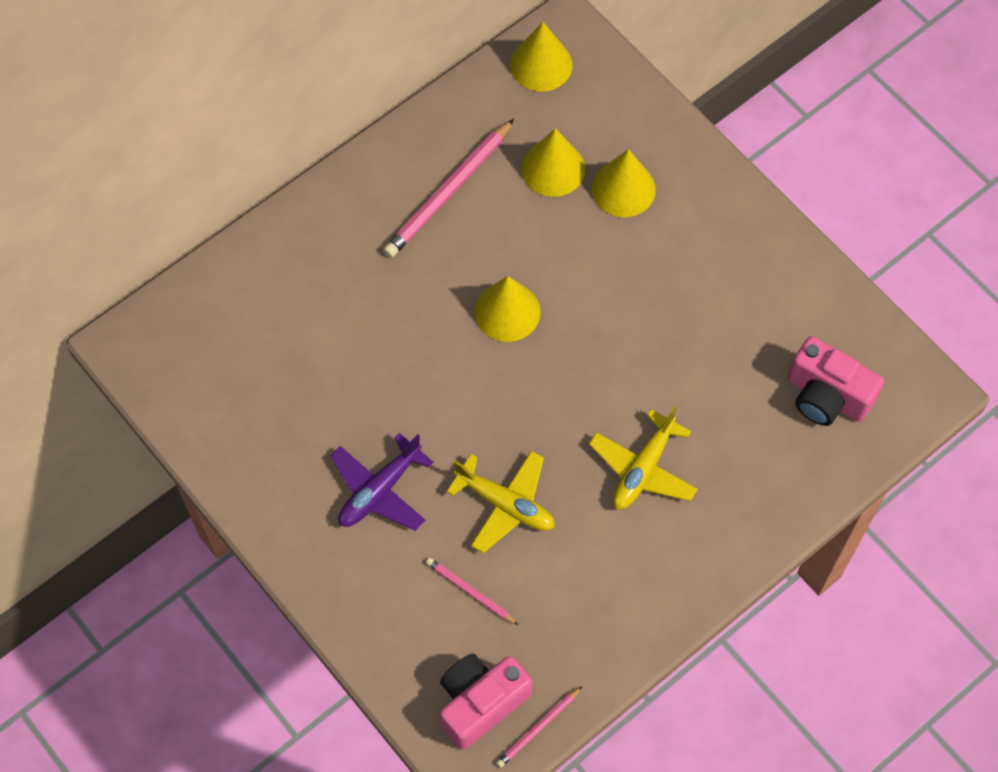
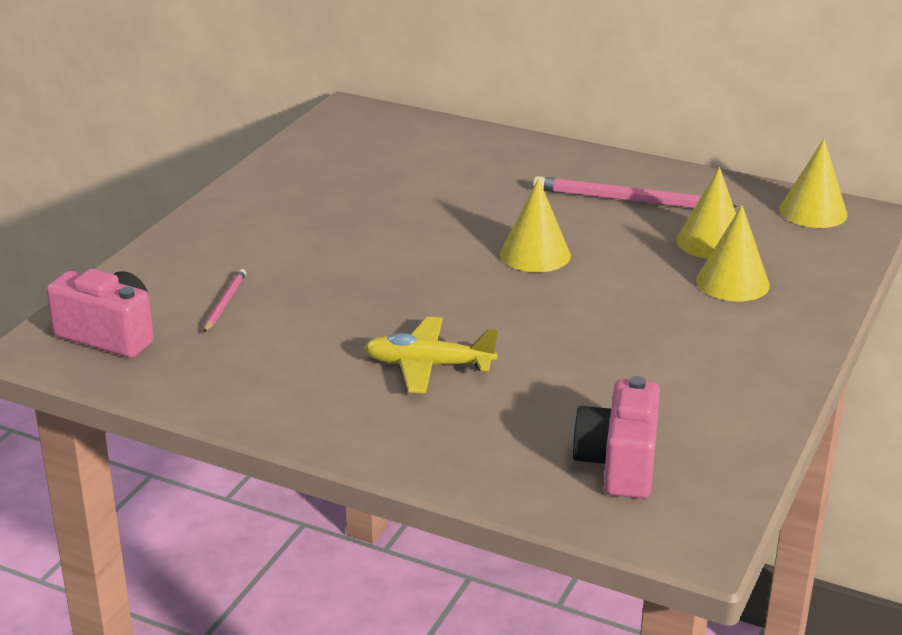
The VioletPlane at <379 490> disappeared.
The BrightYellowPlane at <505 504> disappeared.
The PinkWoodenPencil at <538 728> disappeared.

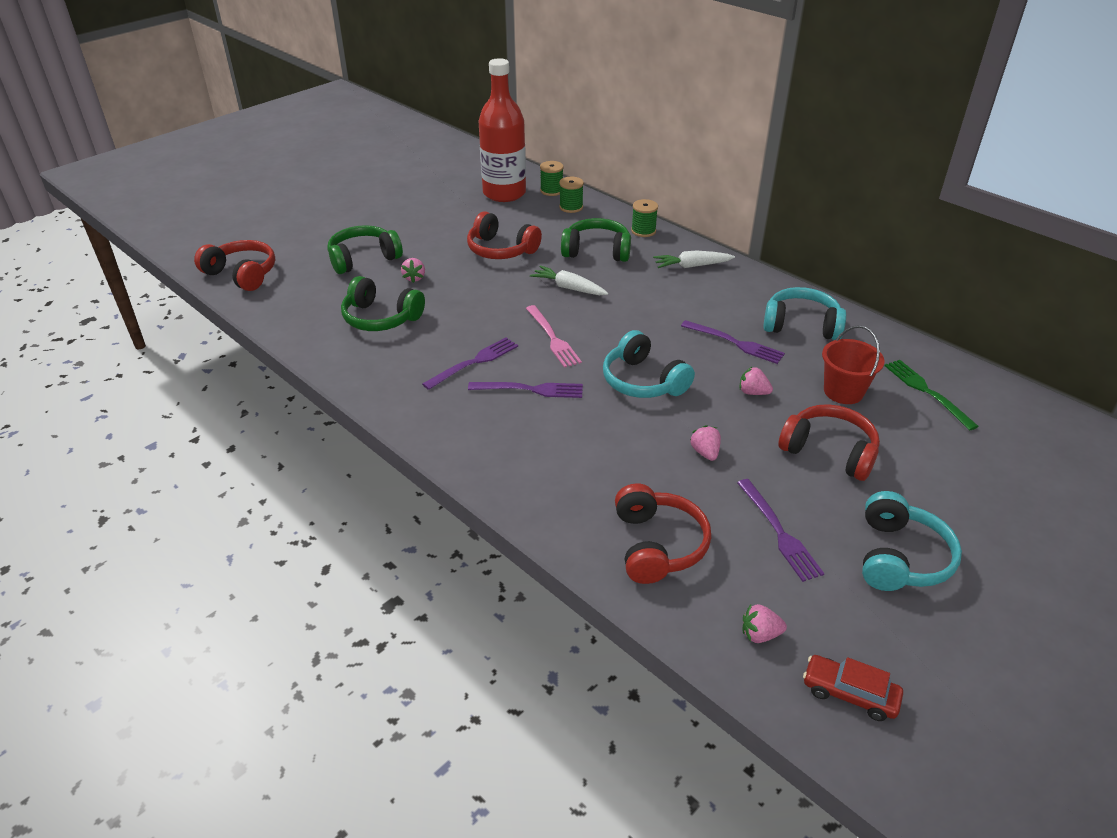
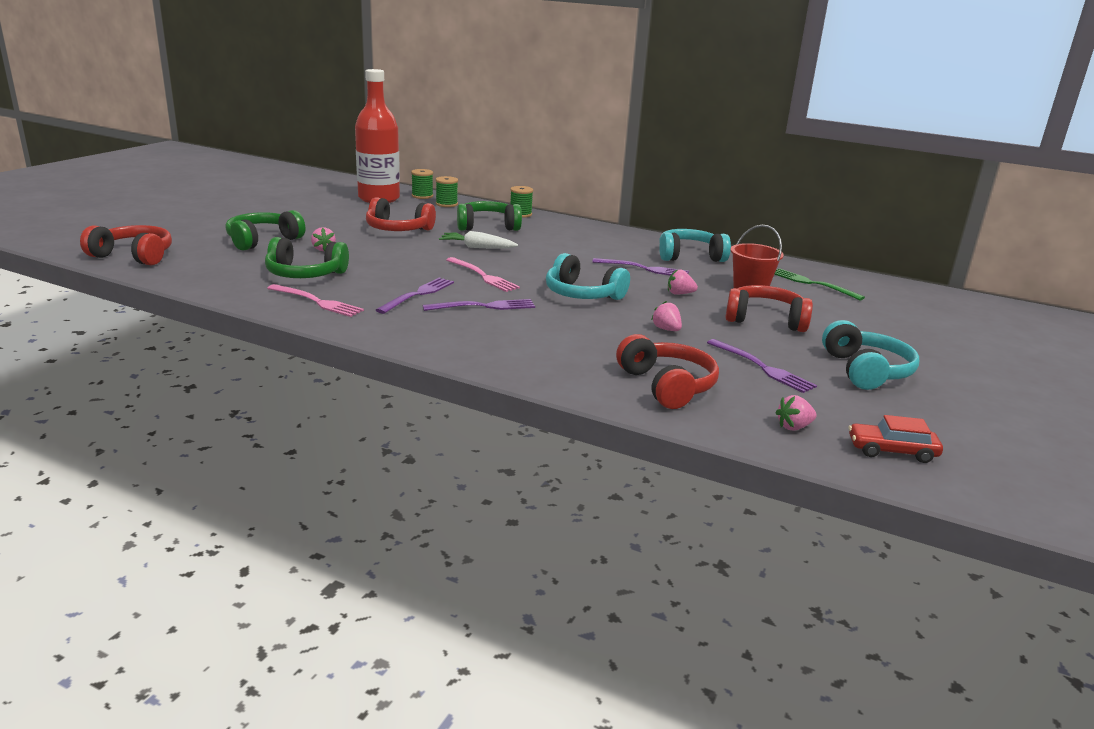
The PinkTableFork at <318 302> appeared.
The WhiteCarrot at <692 266> disappeared.

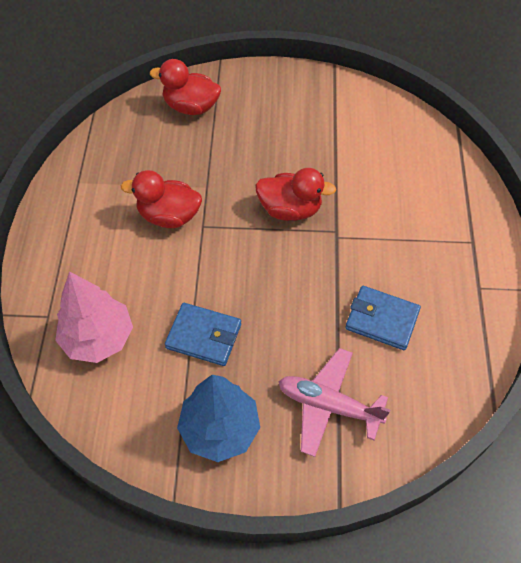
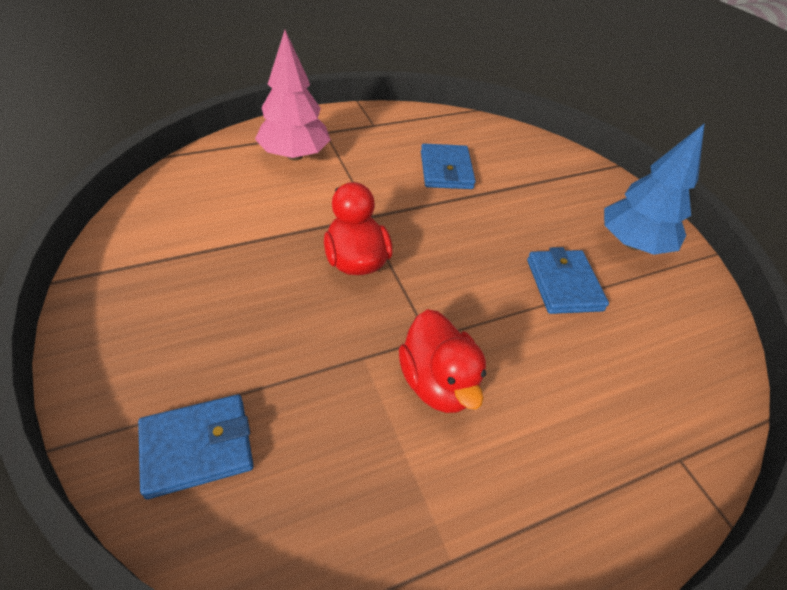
The ScarletToyDuck at <191 107> was replaced by the RoyalBlueCardWallet at <197 447>.
The PinkFirTree moved from <98 338> to <294 155>.
The PinkPlane at <328 405> disappeared.

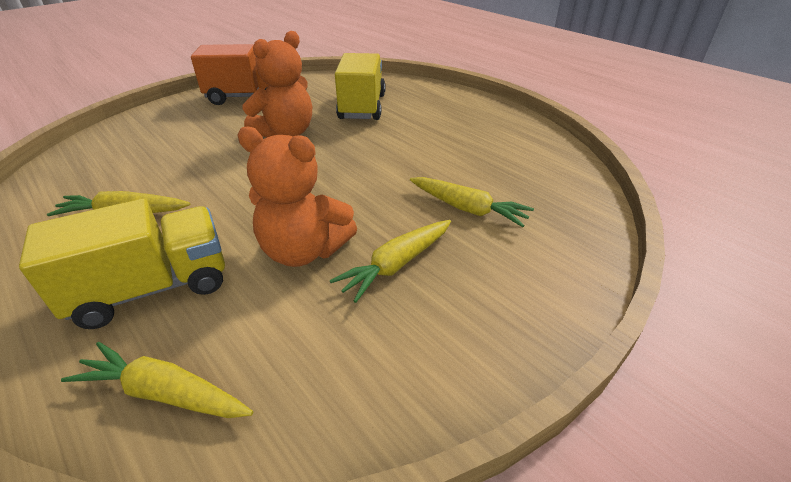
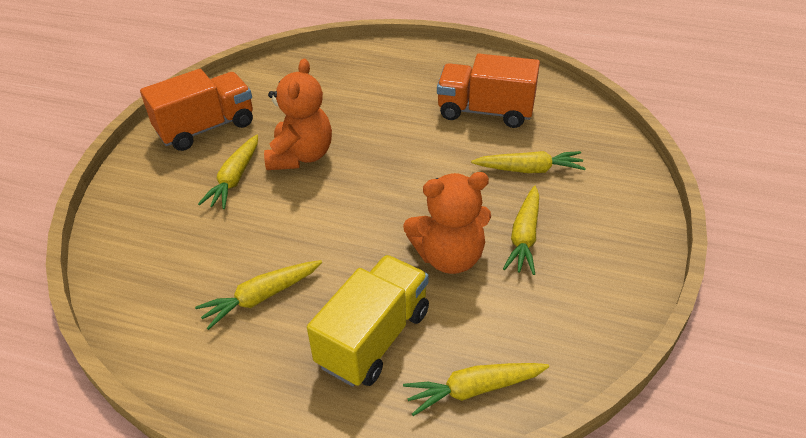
The BrightYellowCarrot at <235 179> appeared.
The BrightOrangeTruck at <485 111> appeared.
The BrightYellowTruck at <362 107> disappeared.

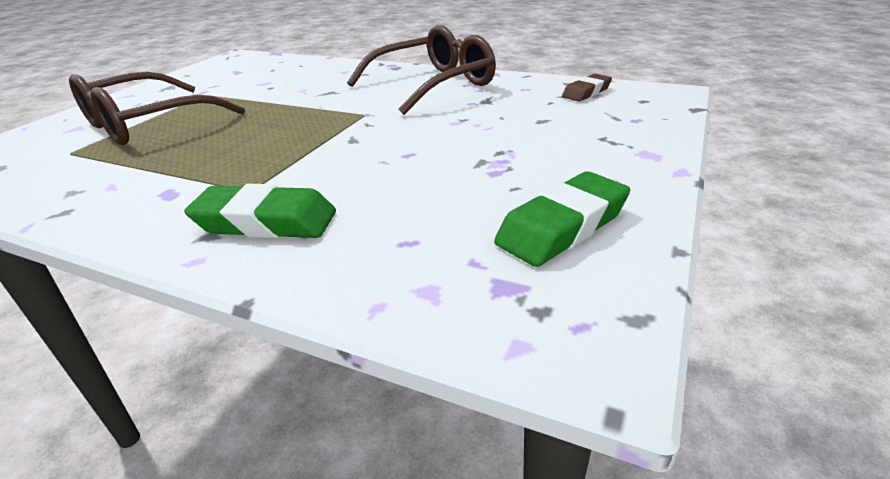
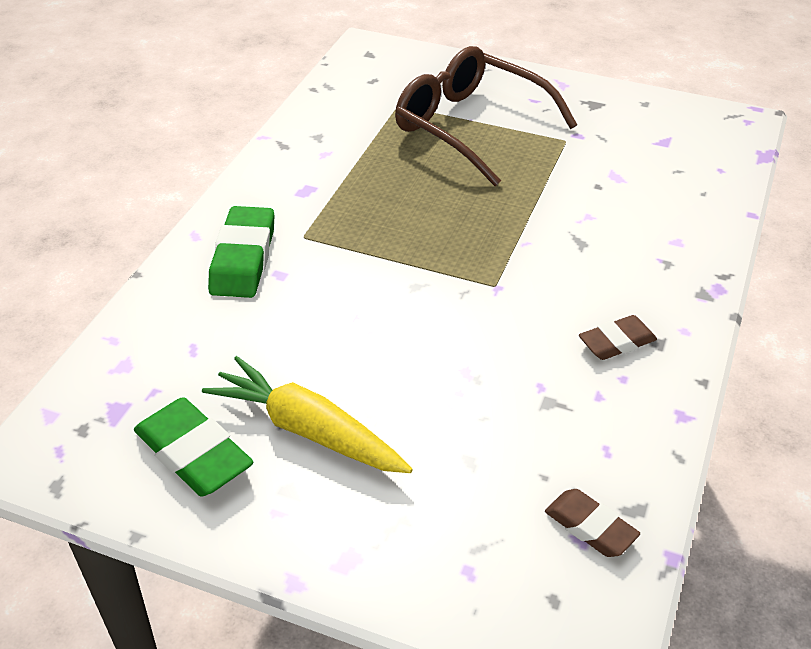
The BrightYellowCarrot at <308 430> appeared.
The RussetEyeglasses at <433 85> was replaced by the RussetGumEraser at <617 342>.

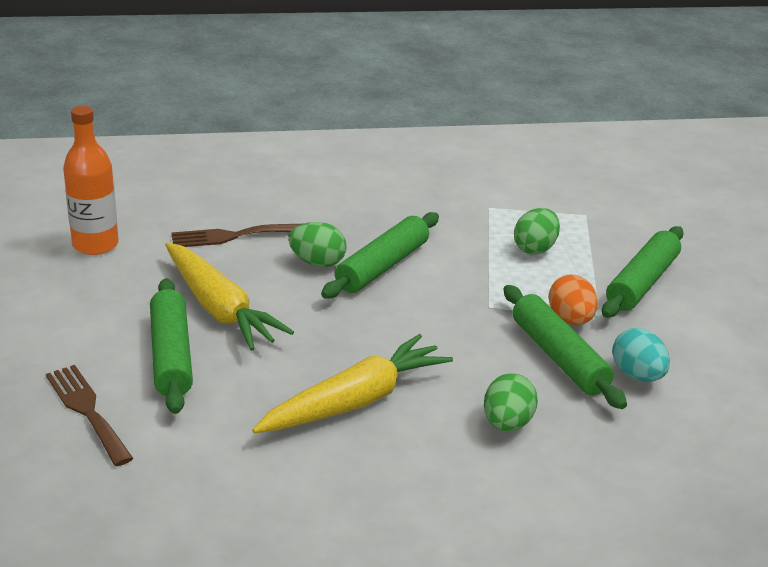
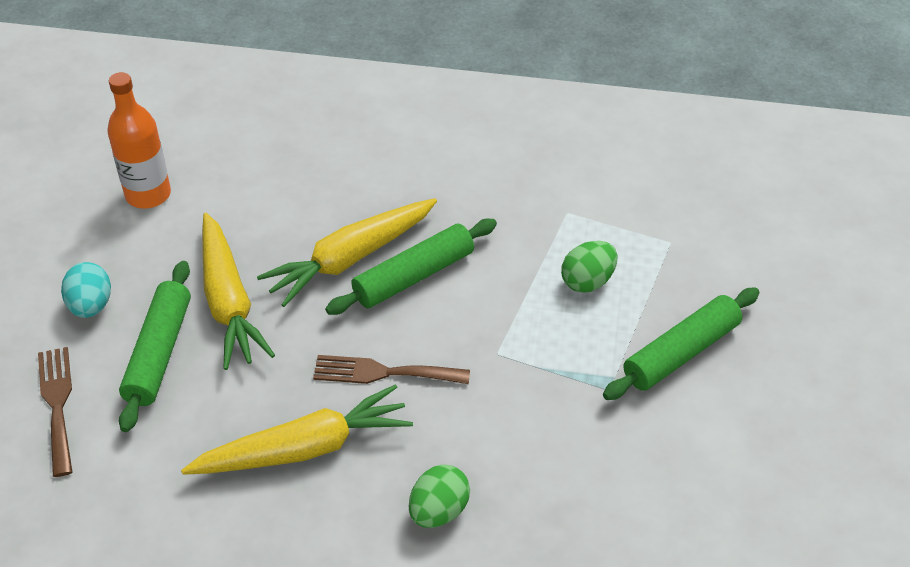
The TealEgg moved from <637 375> to <91 306>.
The GreenEgg at <317 263> was replaced by the BrightYellowCarrot at <350 259>.
The RussetTableFork moved from <232 236> to <383 372>.
The GreenPastryRoller at <559 357> disappeared.
The BrightOrangeEgg at <570 319> disappeared.

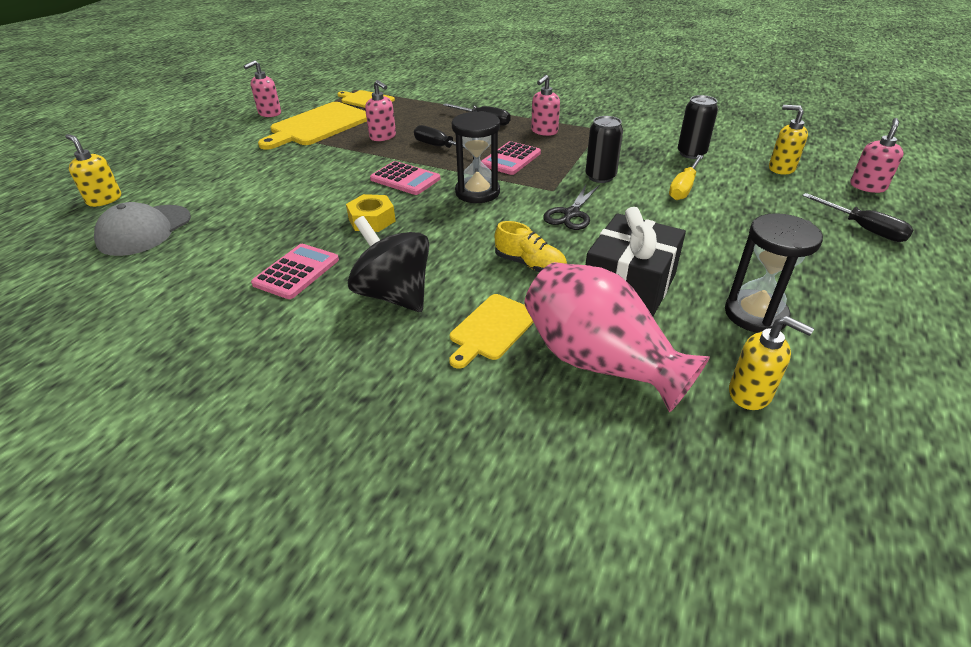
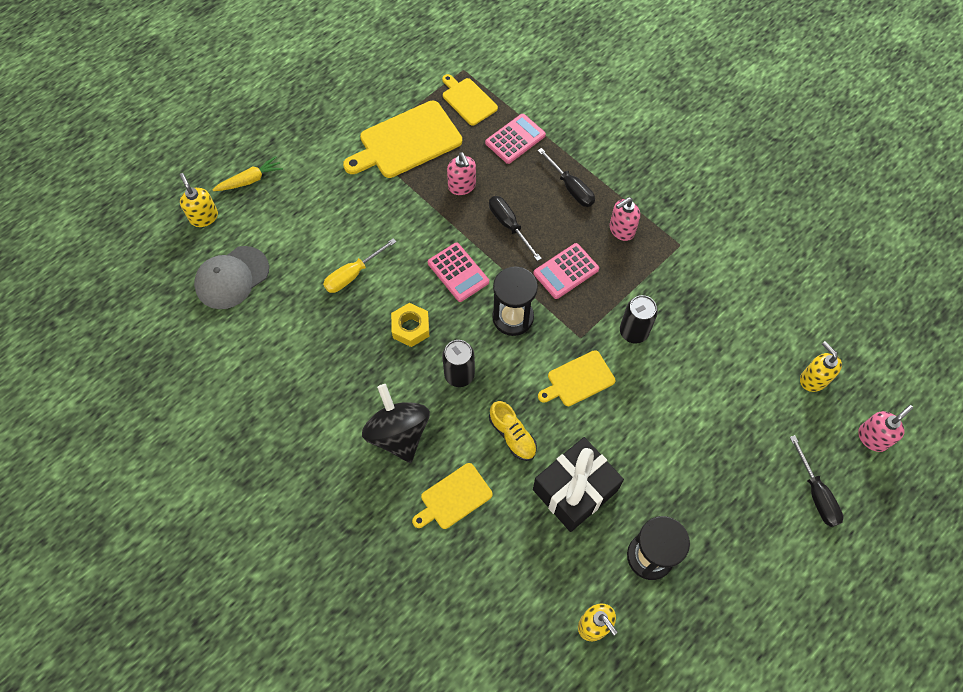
The BrightYellowCarrot at <250 180> appeared.
The BrightYellowScrewdriver moved from <684 188> to <353 274>.
The BlackCan moved from <691 153> to <459 374>.
The PinkPocketCalculator moved from <296 272> to <515 139>.
The BlackPairOfScissors at <571 214> was replaced by the BrightYellowBreadBoard at <578 380>.
The PinkSoapDispenser at <269 113> disappeared.
The PinkTallVase at <599 362> disappeared.

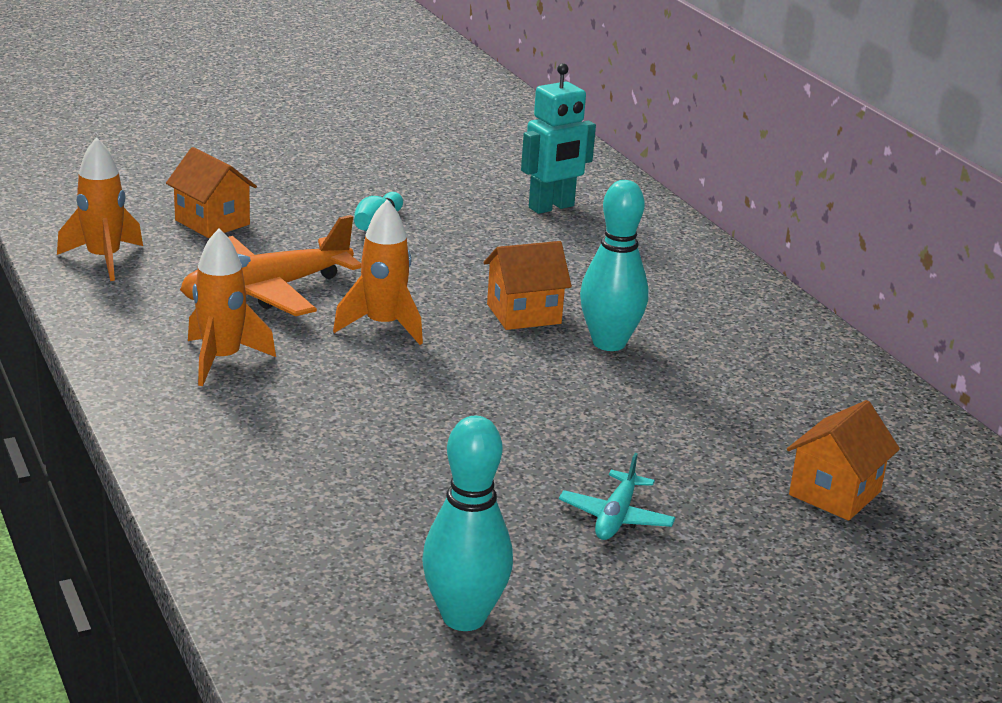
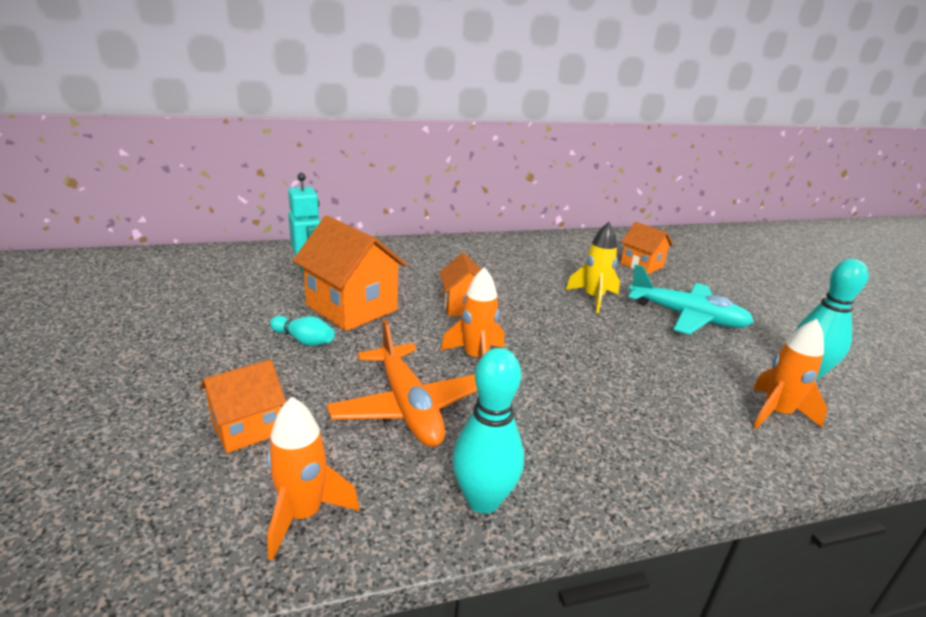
The BrightOrangeHouse at <352 308> appeared.
The TealTenpin moved from <609 343> to <483 500>.
The BrightYellowToyRocket at <593 298> appeared.
The TealPlane at <616 517> changed to 1.93 times the size.
The BrightOrangeToyRocket moved from <222 360> to <776 413>.

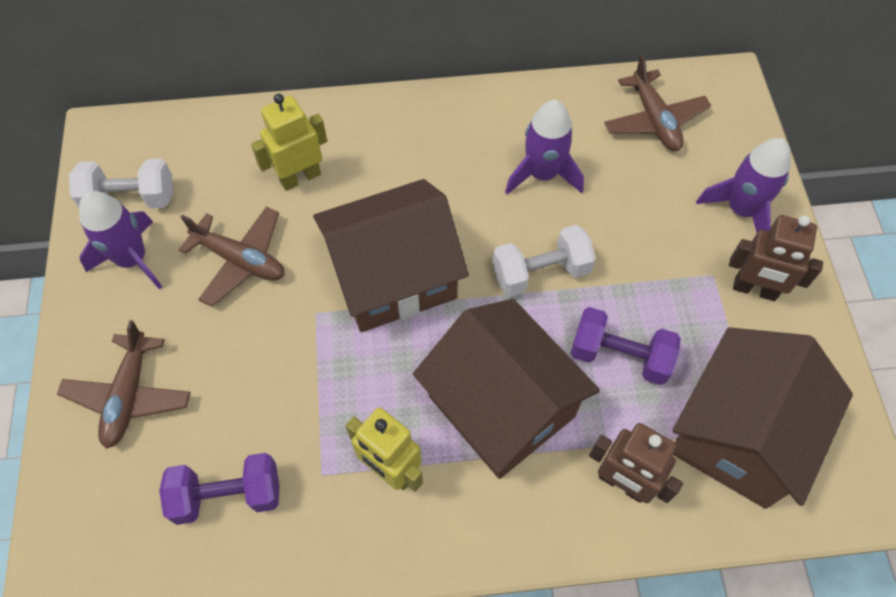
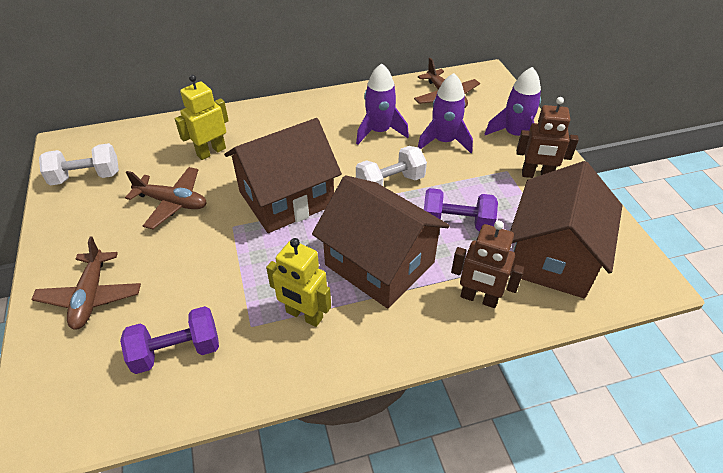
The VioletToyRocket moved from <132 259> to <444 141>.

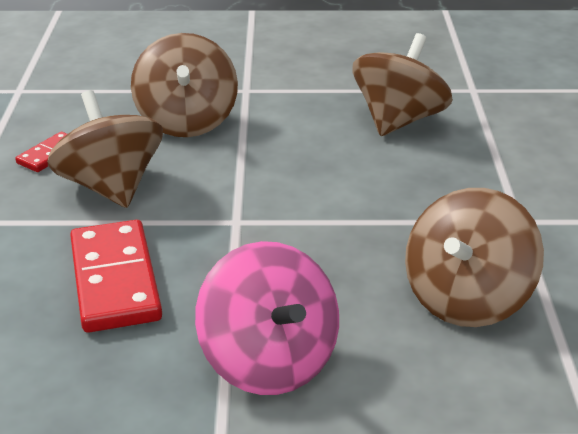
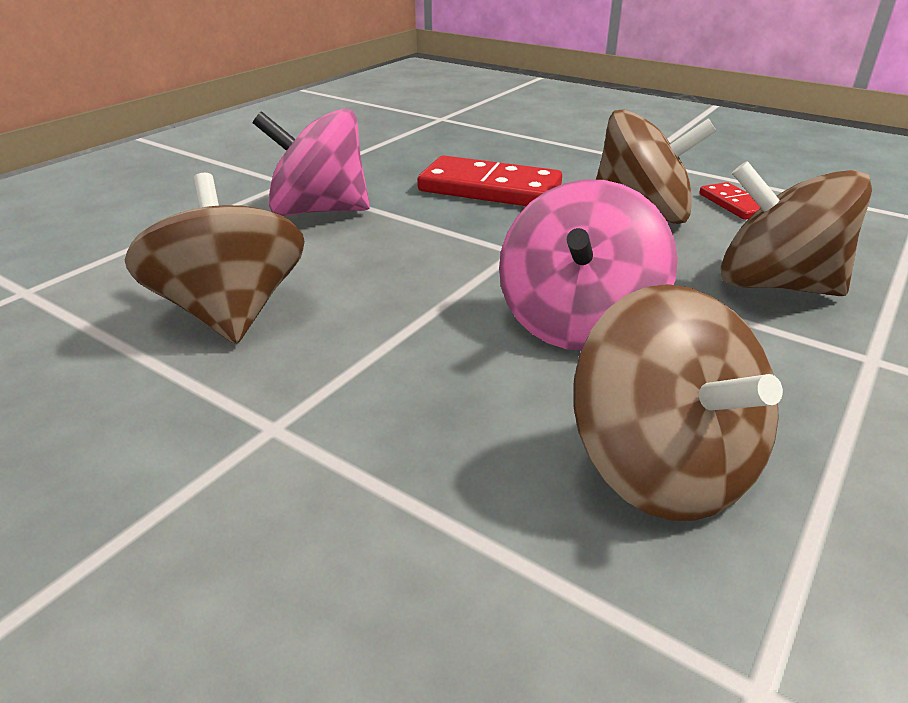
The PinkToyTop at <578 322> appeared.

